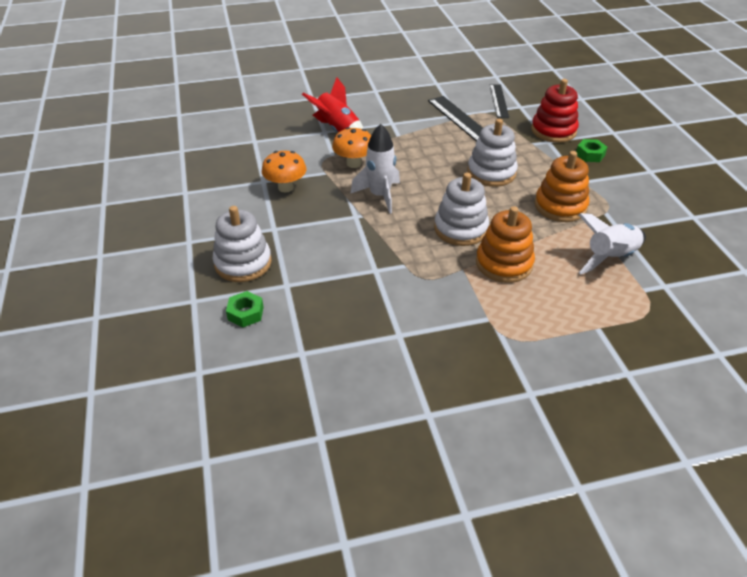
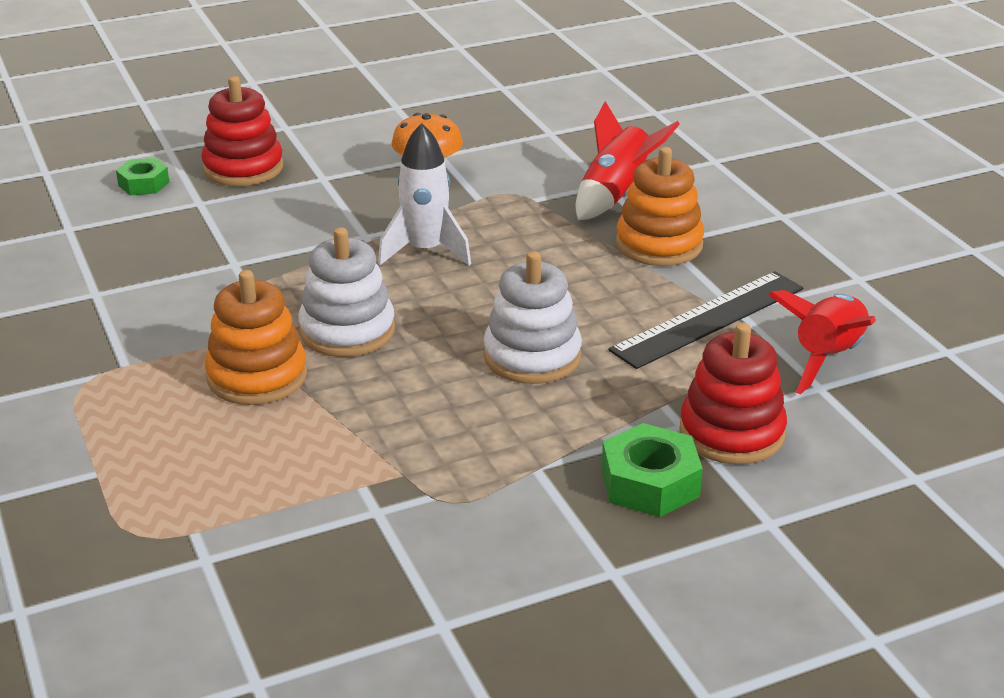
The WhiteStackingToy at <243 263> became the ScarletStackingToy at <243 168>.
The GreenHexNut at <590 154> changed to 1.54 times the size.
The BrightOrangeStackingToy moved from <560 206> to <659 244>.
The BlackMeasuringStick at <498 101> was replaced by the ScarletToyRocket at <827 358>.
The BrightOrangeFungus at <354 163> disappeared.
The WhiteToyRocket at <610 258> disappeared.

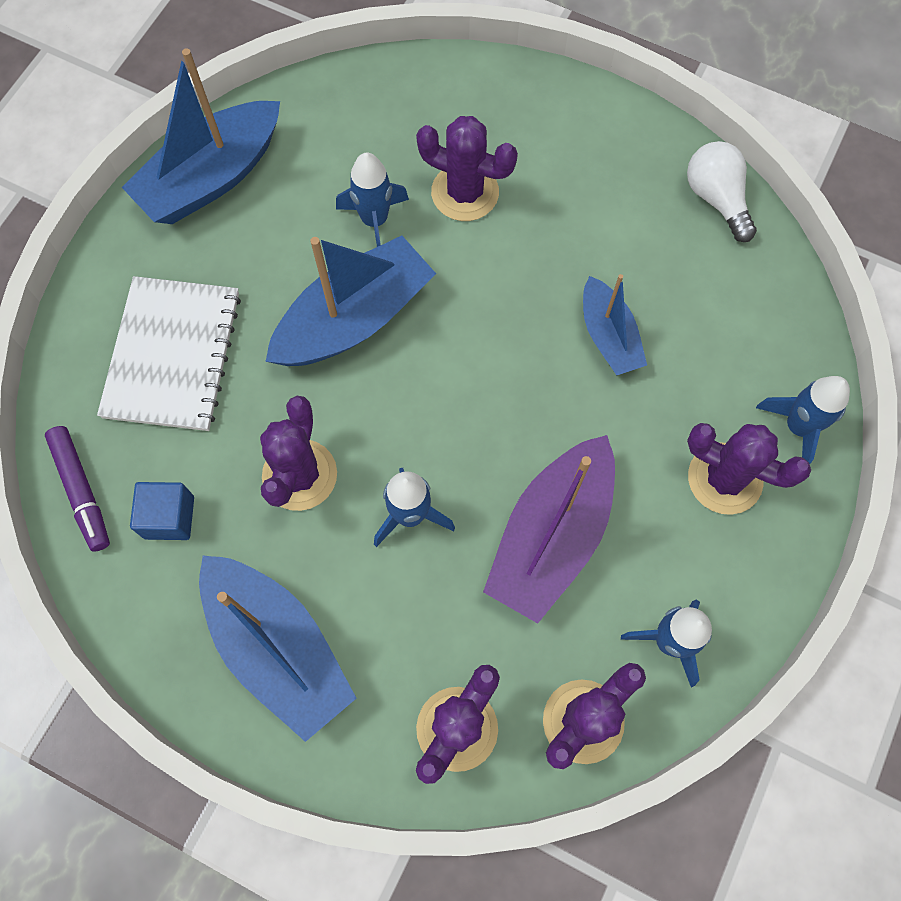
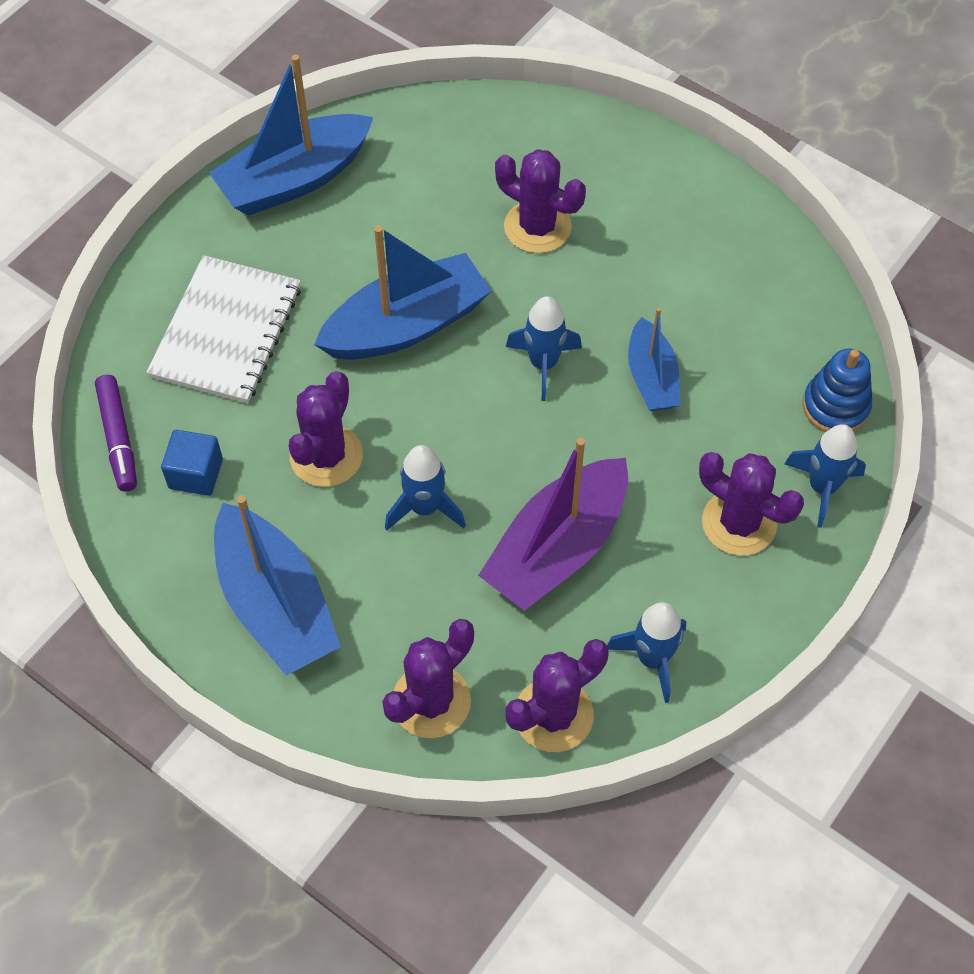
The RoyalBlueToyRocket moved from <374 221> to <543 364>.
The RoyalBlueStackingToy at <835 406> appeared.
The WhiteLightBulb at <716 199> disappeared.

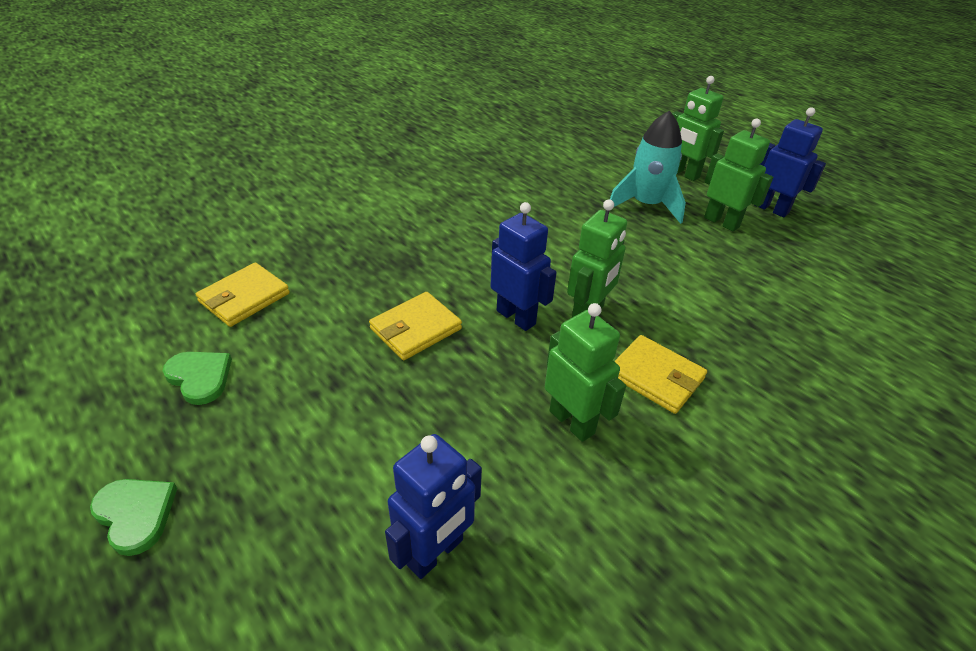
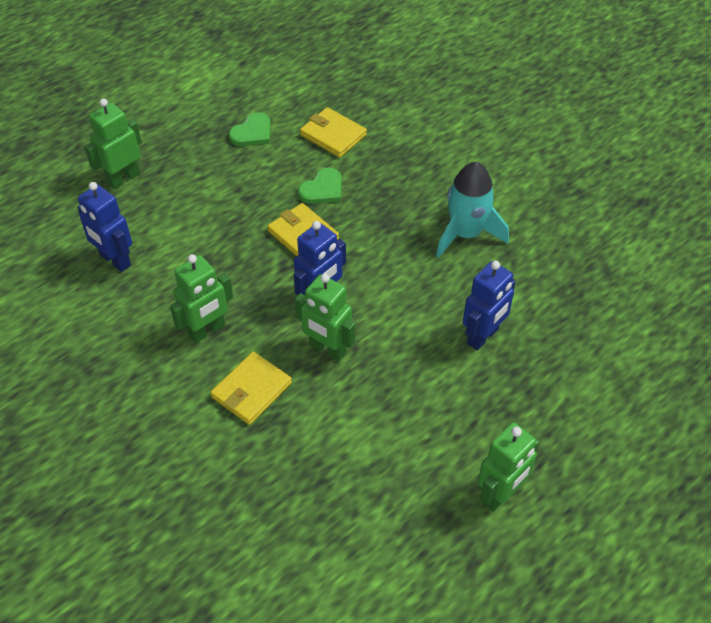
The GreenRobot moved from <683 174> to <123 178>.
The GreenHeart moved from <135 514> to <322 189>.
The TealToyRocket moved from <646 205> to <466 234>.
The RoyalBlueRobot moved from <771 209> to <483 336>.

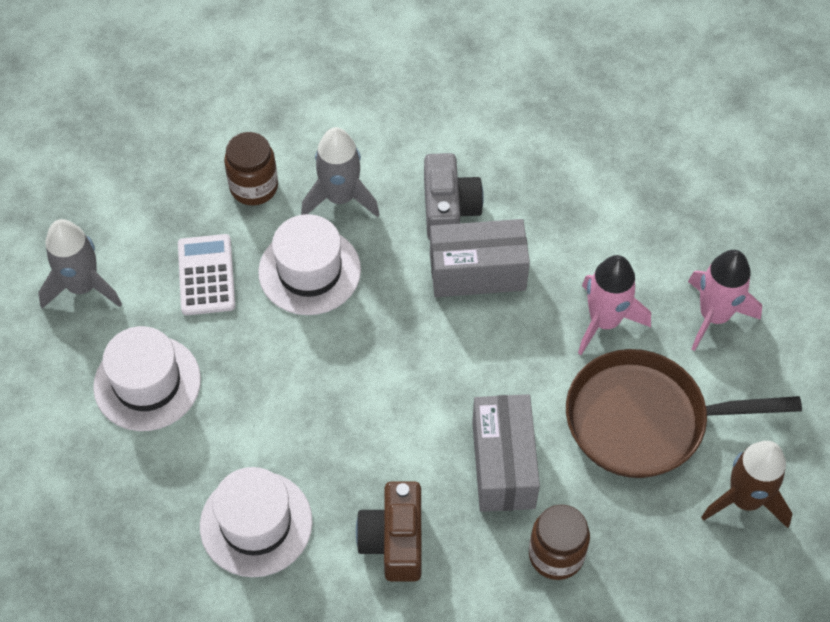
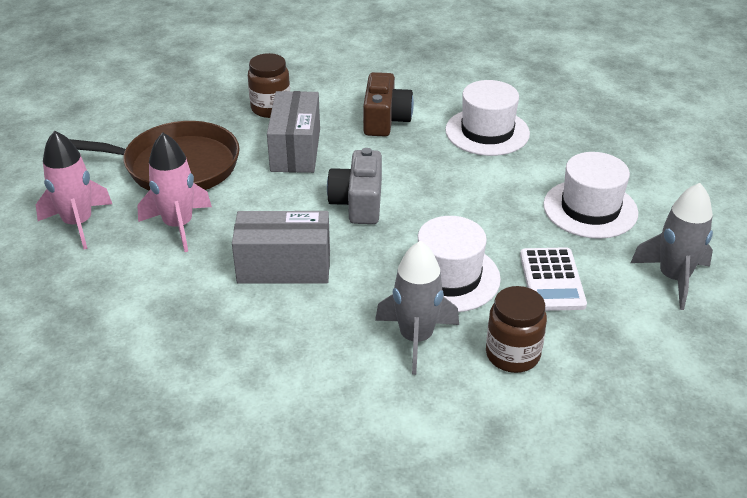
The GreyCompactCamera moved from <449 209> to <358 203>.
The RussetToyRocket at <745 499> disappeared.

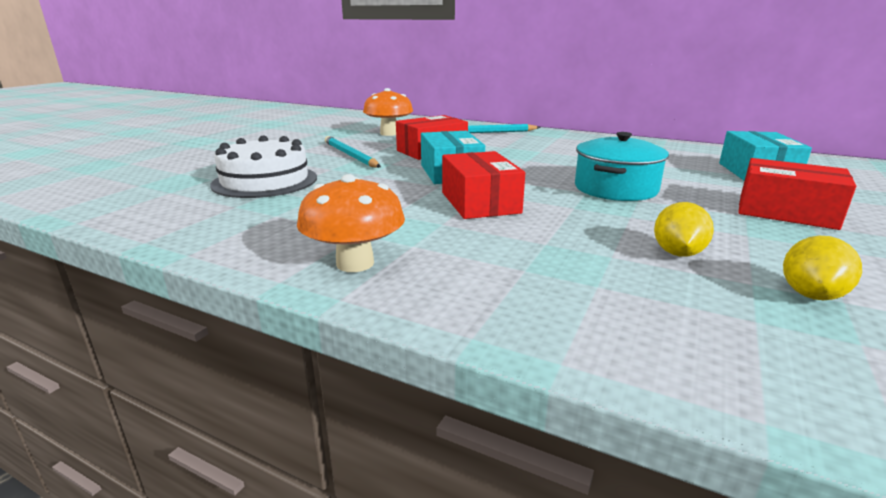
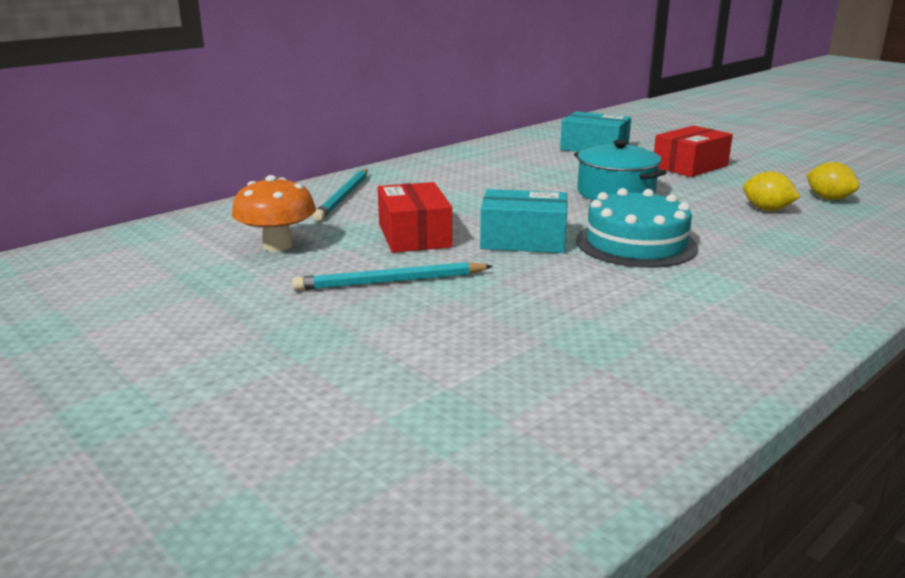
The ScarletParcel at <480 202> was replaced by the TealLayerCake at <636 243>.
The WhiteLayerCake at <265 181> disappeared.
The BrightOrangeFungus at <355 263> disappeared.

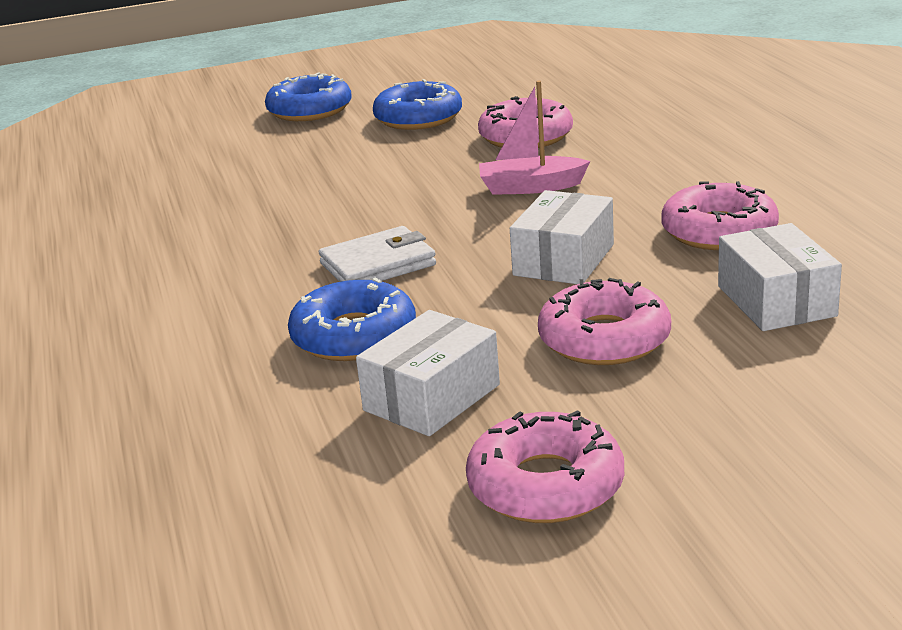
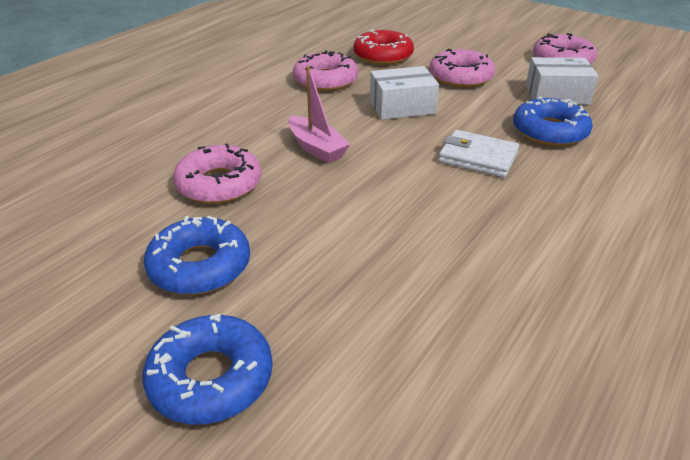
The WhiteParcel at <776 301> was replaced by the ScarletGlazedDonut at <383 56>.

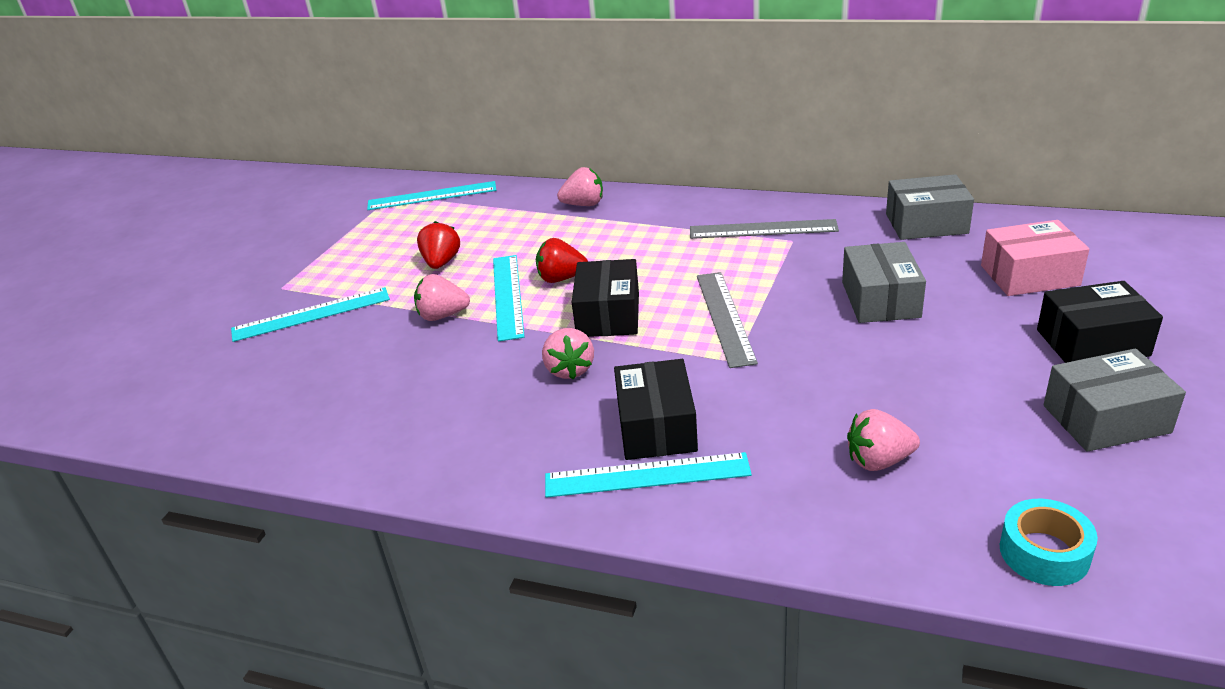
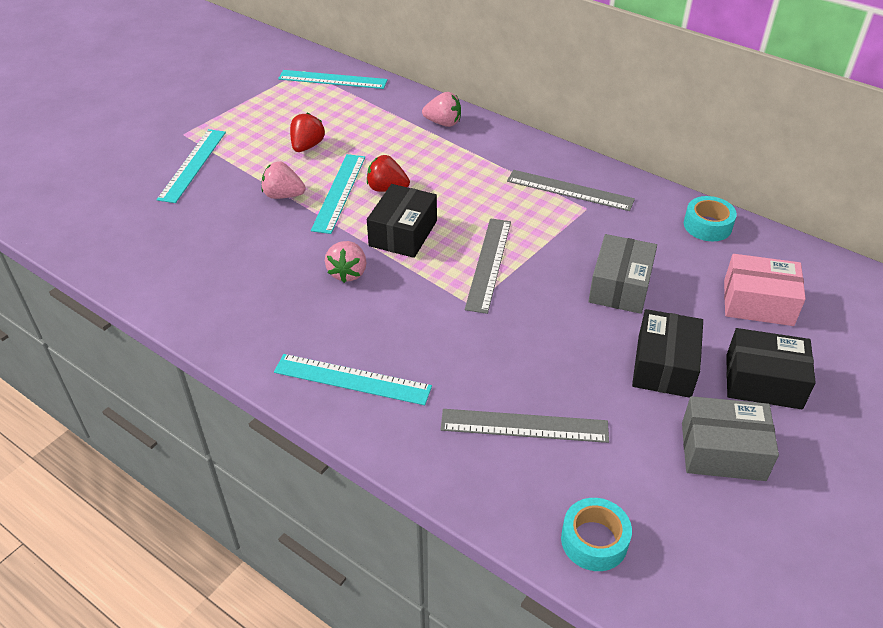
The TealMeasuringStick at <311 314> turned 75 degrees counterclockwise.
The PinkBerry at <879 461> was replaced by the GreyMeasuringStick at <524 425>.
The BlackParcel moved from <656 427> to <664 366>.
The GreyParcel at <926 223> was replaced by the TealRollOfTape at <707 226>.

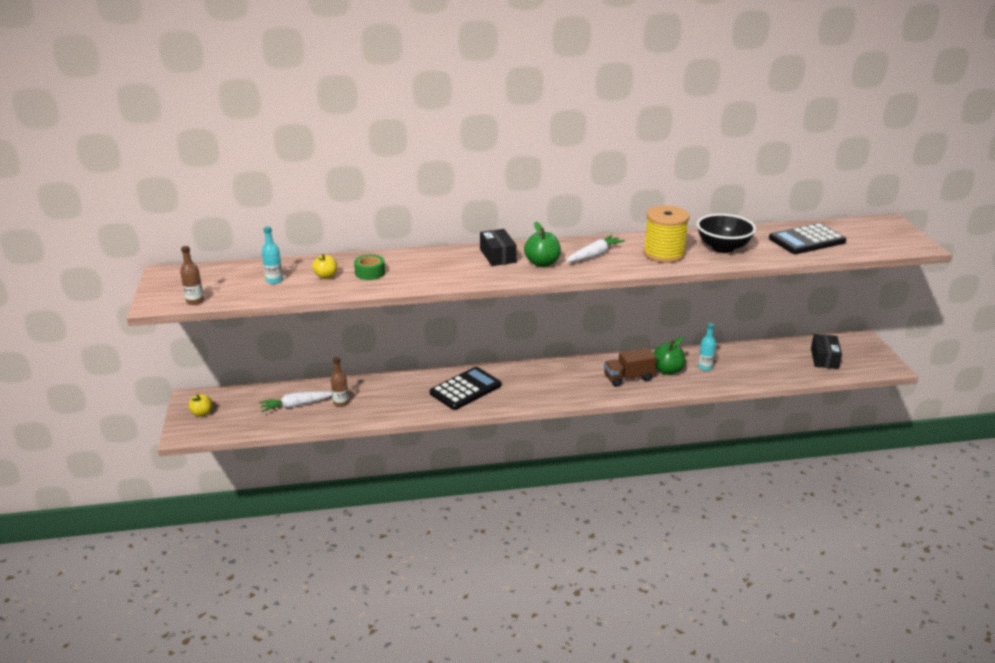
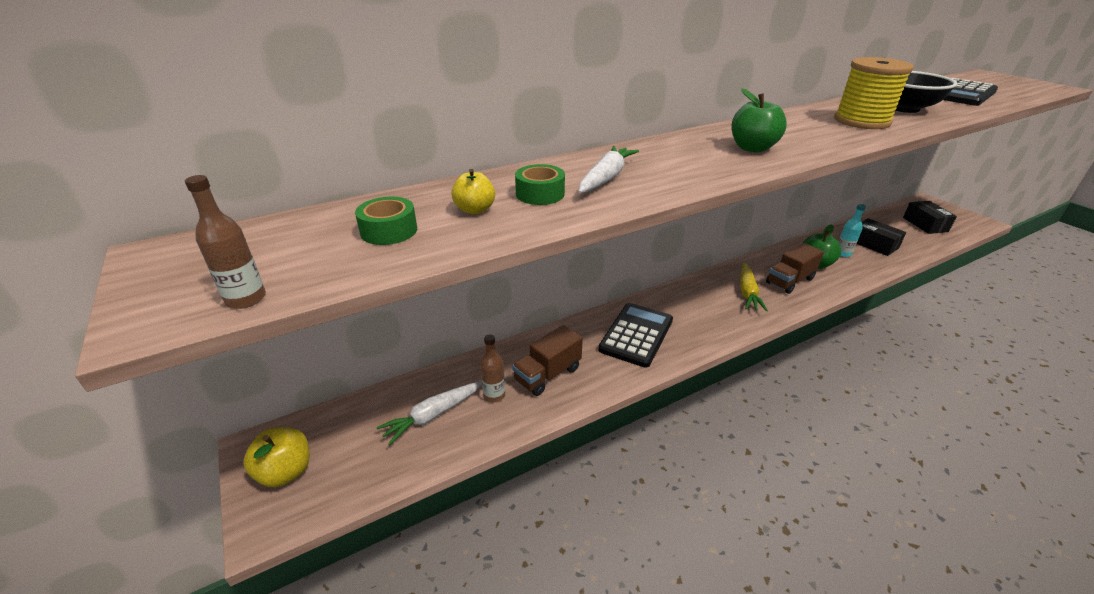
The BrightYellowAppleFruit at <202 413> changed to 1.52 times the size.
The TealBottle at <274 280> was replaced by the GreenRollOfTape at <389 231>.
The RussetTruck at <547 374> appeared.
The WhiteCarrot moved from <594 255> to <606 178>.
The BrightYellowCarrot at <748 292> appeared.
The BlackParcel moved from <498 256> to <874 244>.

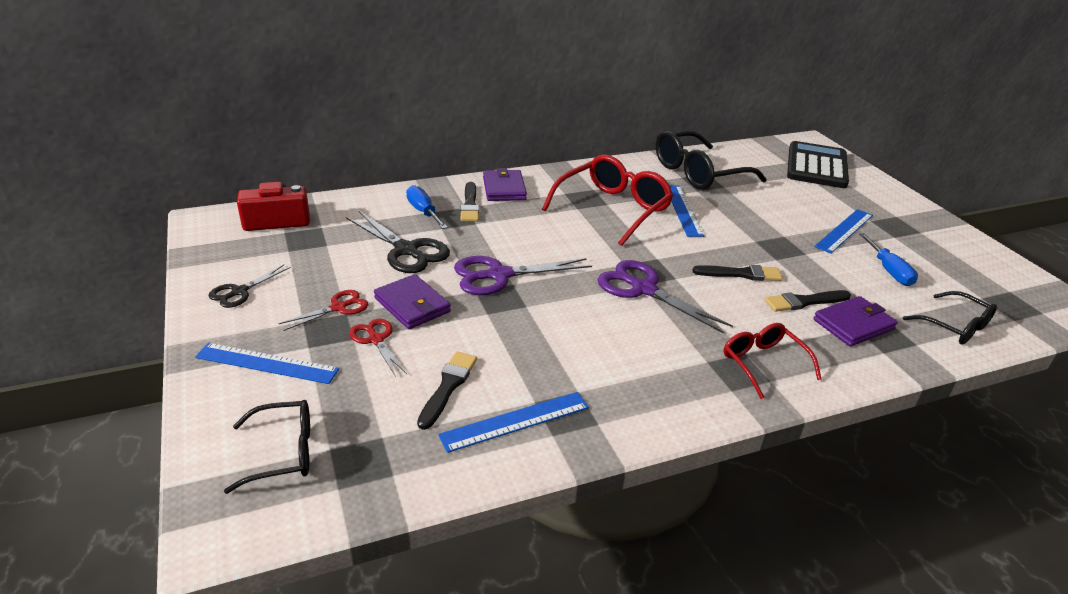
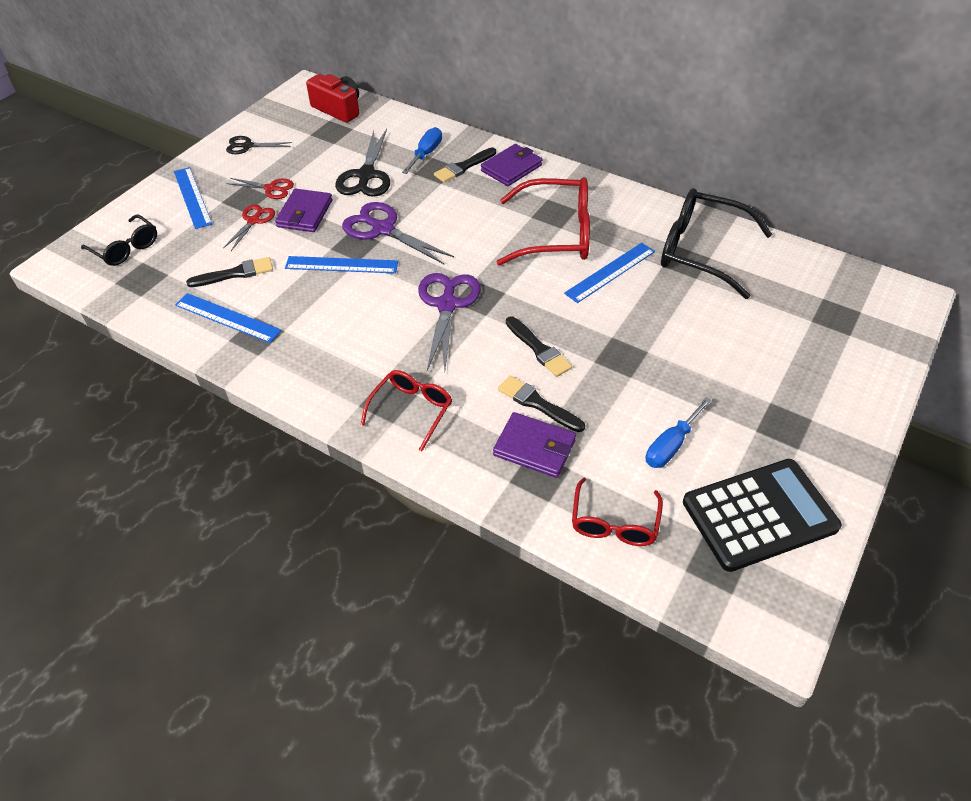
The RoyalBlueMeasuringStick moved from <844 231> to <341 265>.
The BlackEyeglasses at <954 326> became the ScarletEyeglasses at <614 522>.
The BlackPocketCalculator moved from <816 166> to <759 515>.

